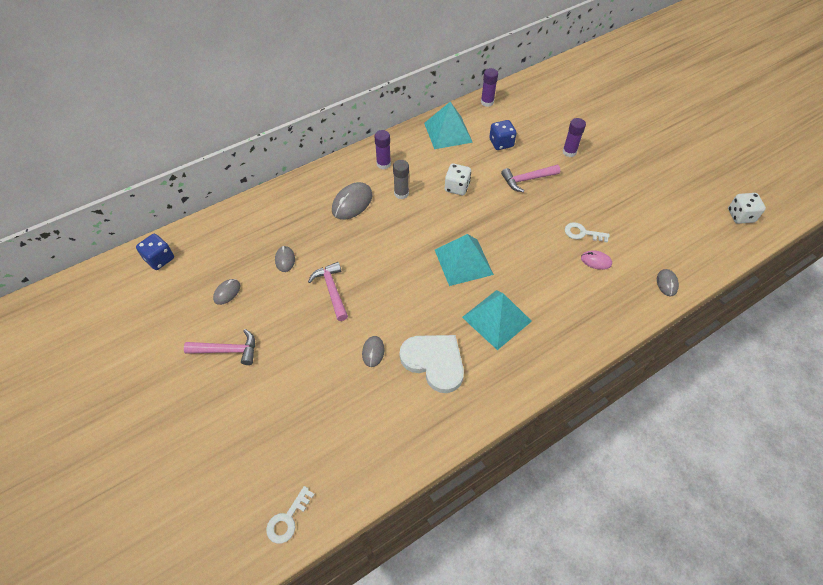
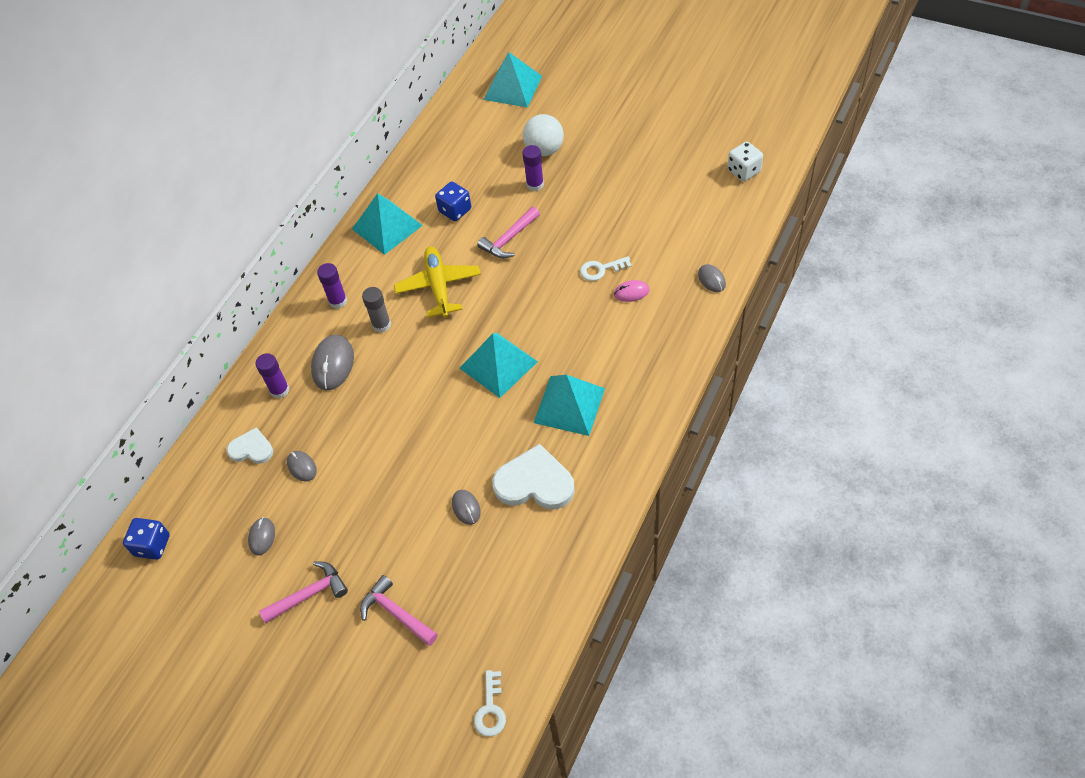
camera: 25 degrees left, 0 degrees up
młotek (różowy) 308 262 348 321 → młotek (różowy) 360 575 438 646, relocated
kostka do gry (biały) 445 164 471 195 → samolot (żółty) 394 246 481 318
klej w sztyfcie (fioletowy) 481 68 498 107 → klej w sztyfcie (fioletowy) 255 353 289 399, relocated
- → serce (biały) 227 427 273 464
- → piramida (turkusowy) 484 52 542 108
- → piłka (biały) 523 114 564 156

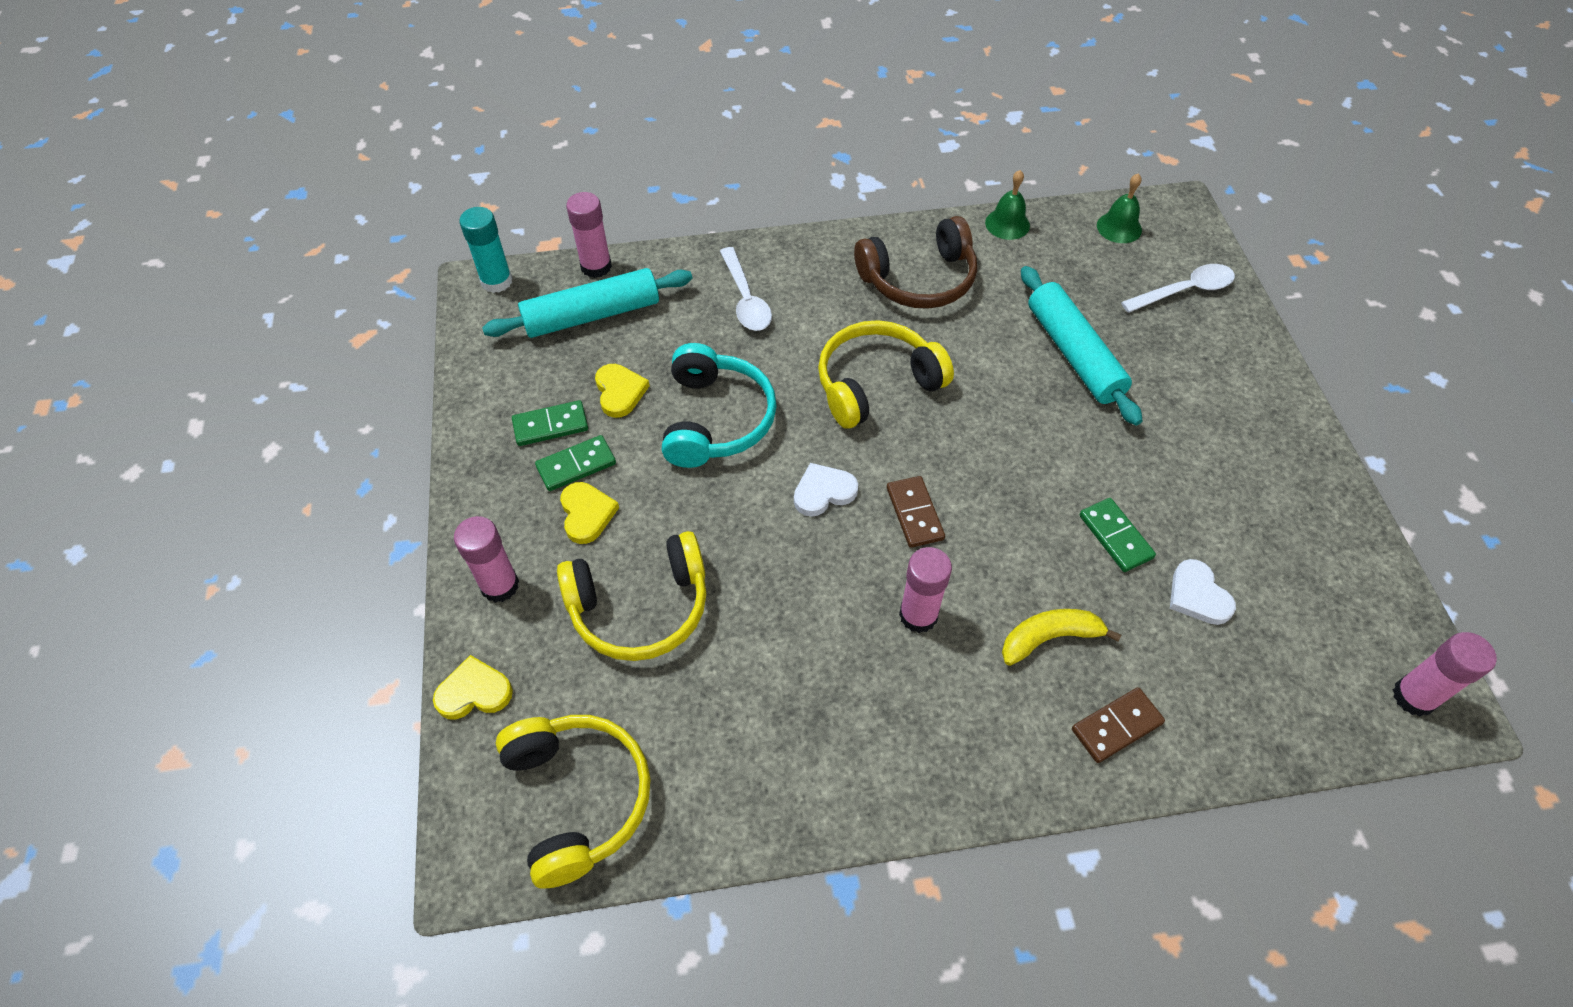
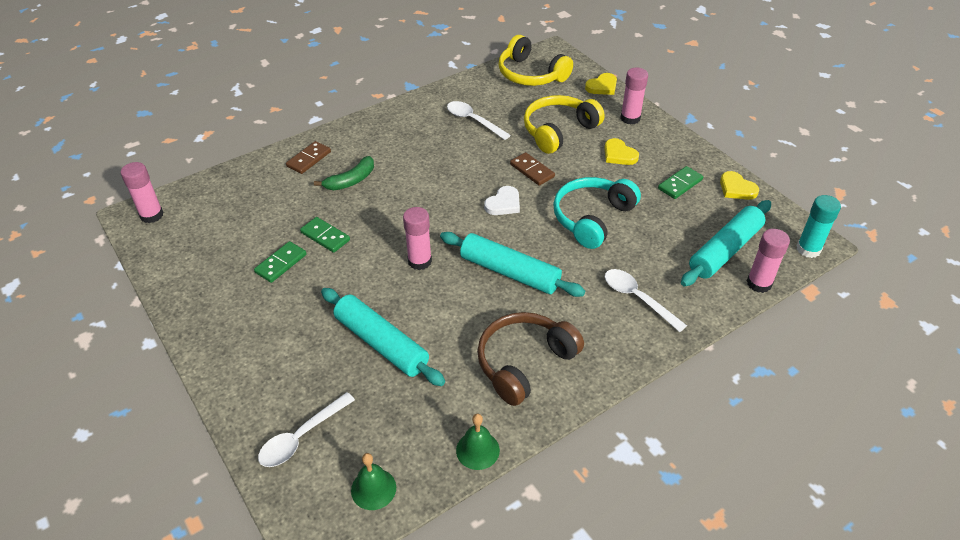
camera: 155 degrees right, 10 degrees down
kostka domina (zielony) 535 435 616 491 → kostka domina (zielony) 254 241 307 283, relocated
serce (żółty) 595 364 650 418 → serce (żółty) 720 171 759 200, relocated
słuchawki (turkusowy) 662 343 777 468 → słuchawki (turkusowy) 553 177 641 249, 60 degrees clockwise
słuchawki (żółty) 818 320 954 429 → wałek do ciasta (turkusowy) 440 232 585 297
kostka domina (brązowy) 887 476 945 548 → kostka domina (brązowy) 510 152 555 186, relocated
klej w sztyfcie (różowy) 899 547 952 633 → klej w sztyfcie (różowy) 403 207 432 270, relocated
banan (żółty) 1002 609 1121 666 → banan (zielony) 314 156 374 190
serce (biały) 1170 559 1236 625 → -
- → łyżka (biały) 447 101 511 140

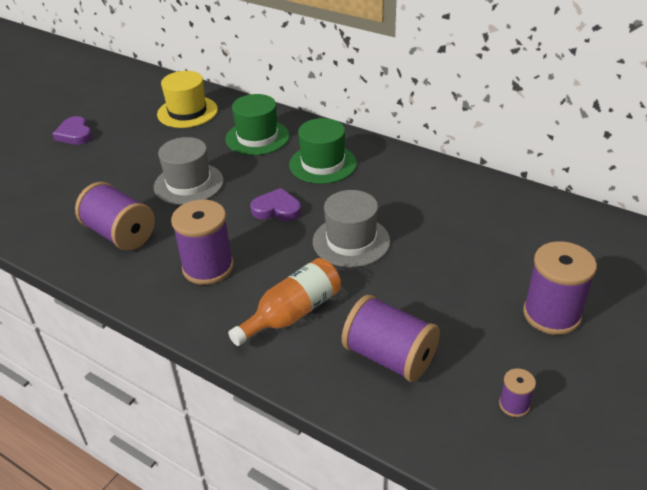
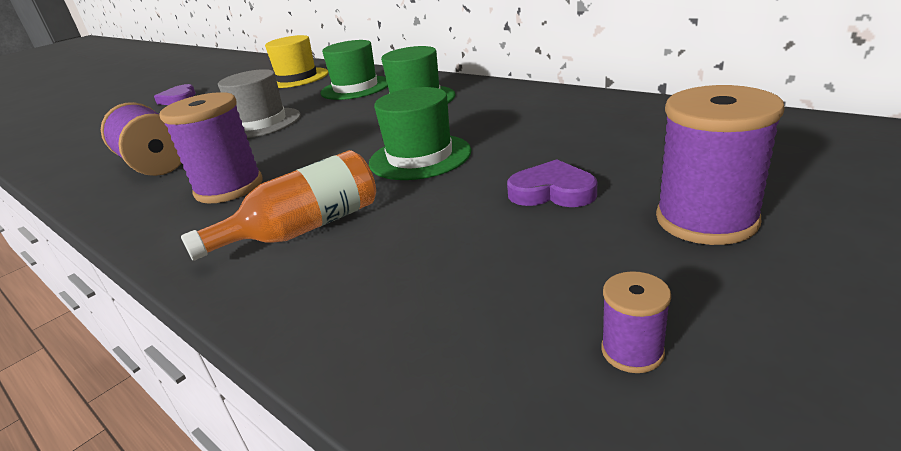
camera: 10 degrees right, 10 degrees down
serce (fioletowy) 250 188 301 221 → serce (fioletowy) 507 159 597 207, relocated
kapelusz (szary) 313 190 390 267 → kapelusz (zielony) 369 87 471 180
szpulka (fioletowy) 342 295 440 382 → -

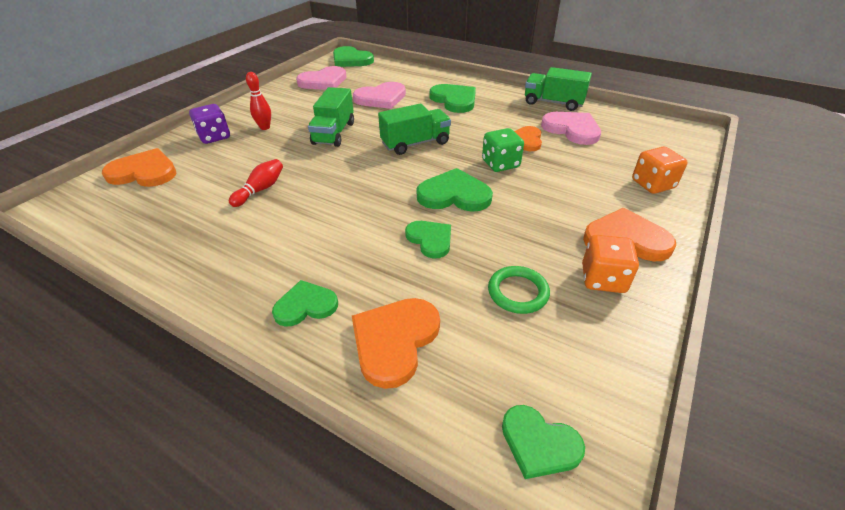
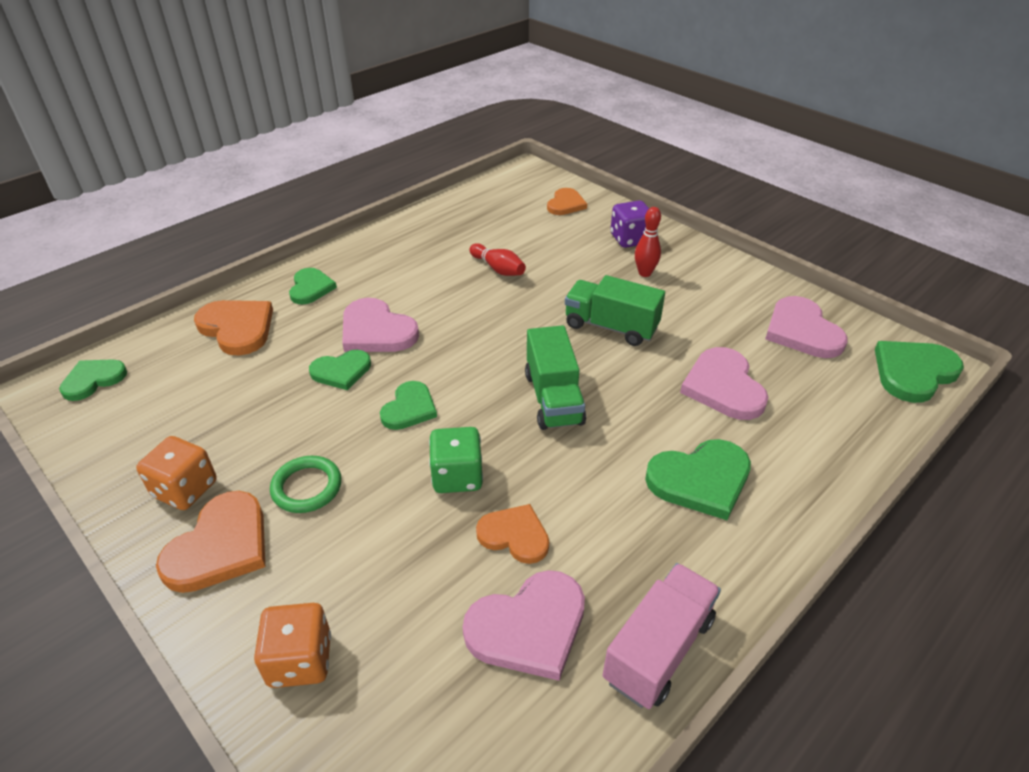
camera: 105 degrees right, 0 degrees up
serce (pomarańczowy) 102 148 176 187 → serce (pomarańczowy) 547 188 587 215, x0.65
serce (zielony) 417 168 493 212 → serce (zielony) 380 381 437 430, x0.65
pierścień (zielony) 488 266 550 314 → pierścień (zielony) 270 456 342 513, relocated
ciężarówka (zielony) 525 67 592 111 → ciężarówka (różowy) 603 563 721 709
- → serce (różowy) 342 298 419 352

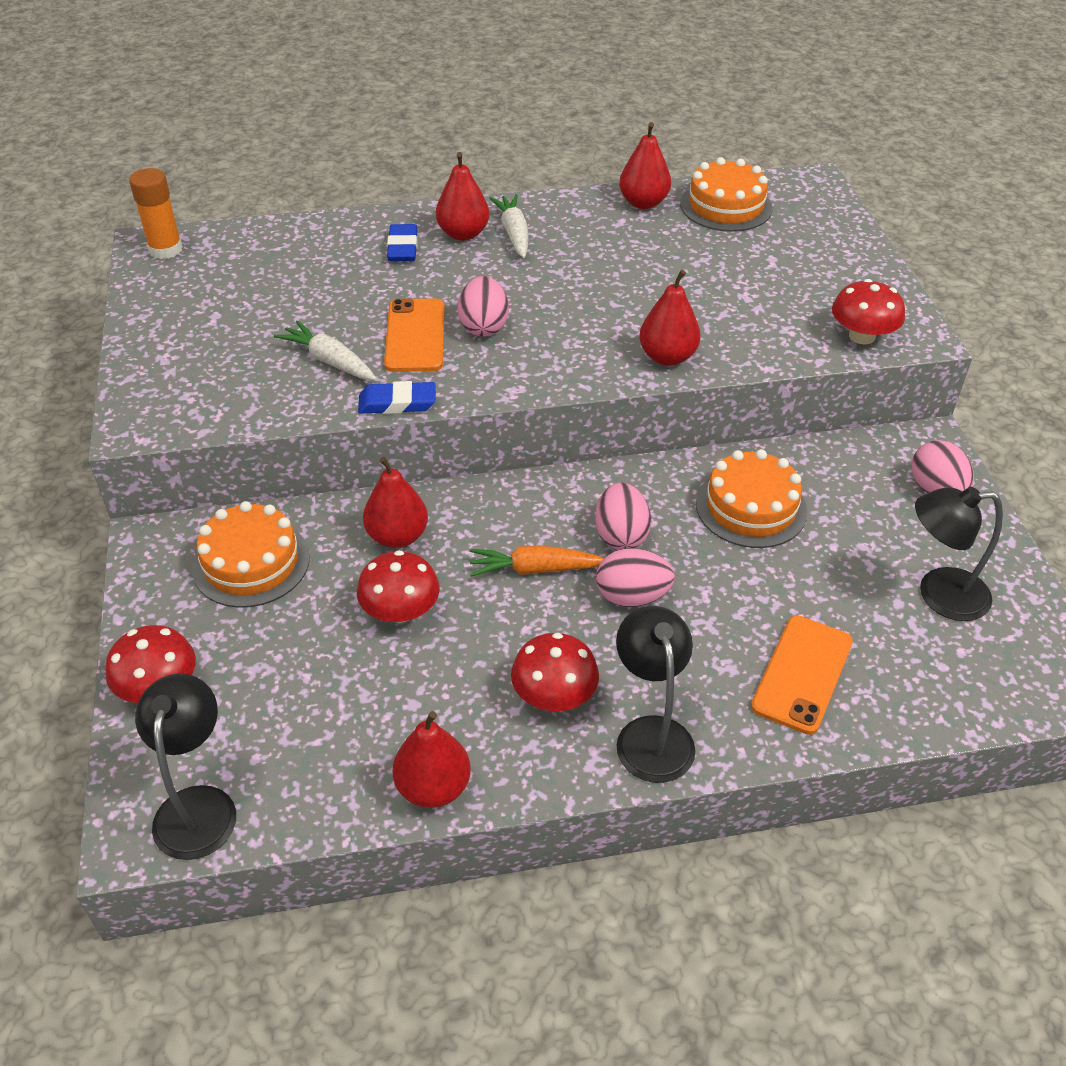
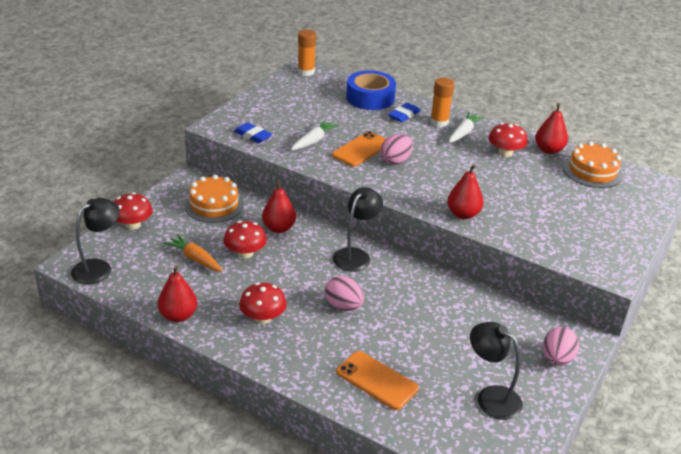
camera: 40 degrees right, 10 degrees down
marchewka (biały) 274 320 376 380 → marchewka (biały) 291 120 339 150, 45 degrees clockwise
gumka do mazania (niebieski) 358 381 436 414 → gumka do mazania (niebieski) 234 122 272 143, relocated
gruszka (czerwony) 436 152 489 241 → klej w sztyfcie (pomarańczowy) 430 78 454 127
marchewka (pomarańczowy) 469 545 604 577 → marchewka (pomarańczowy) 163 234 223 272, relocated
jajko (różowy) 595 482 651 550 → -
lampka (czarny) 616 606 695 783 → lampka (czarny) 333 187 383 272, relocated
tort (pomarańczowy) 696 449 807 548 → -
telefon (pomarańczowy) 751 615 853 735 → telefon (pomarańczowy) 336 351 419 410, 60 degrees clockwise
grzyb (czerwony) 832 279 905 344 → grzyb (czerwony) 489 123 528 157, relocated
- → taśma klejąca (niebieski) 346 70 396 110

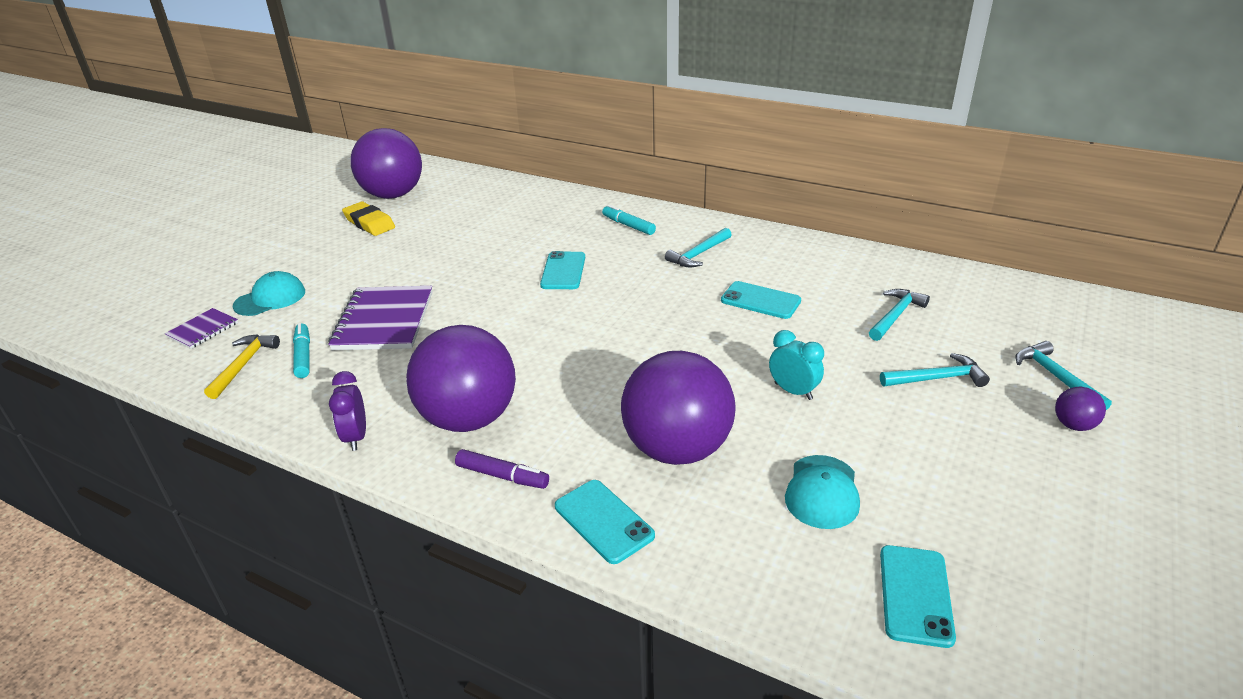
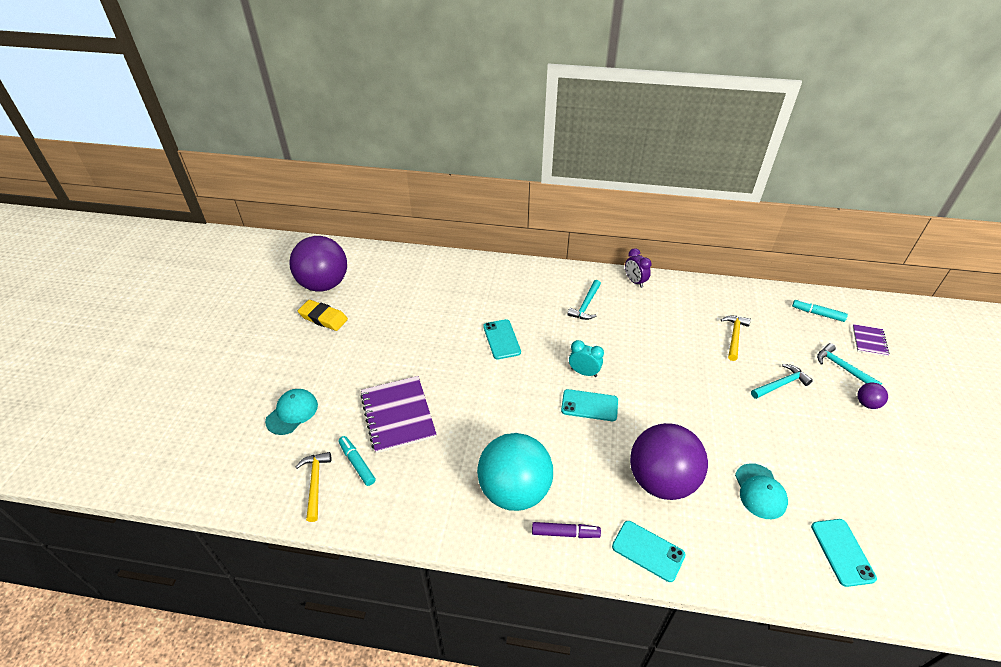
camera: 20 degrees left, 10 degrees up
zeszyt (fioletowy) 165 308 238 349 → zeszyt (fioletowy) 853 324 890 357, relocated
budzik (fioletowy) 329 371 366 451 → budzik (fioletowy) 625 248 652 288, relocated
piłka (fioletowy) 406 325 516 432 → piłka (turkusowy) 477 433 553 511
flamaster (turkusowy) 602 205 656 235 → flamaster (turkusowy) 792 299 848 322, relocated
telefon (turkusowy) 721 281 801 319 → telefon (turkusowy) 561 389 618 421, relocated
budzik (turkusowy) 769 330 824 400 → budzik (turkusowy) 569 340 604 377, relocated
młotek (turkusowy) 869 289 930 341 → młotek (żółty) 721 316 751 361

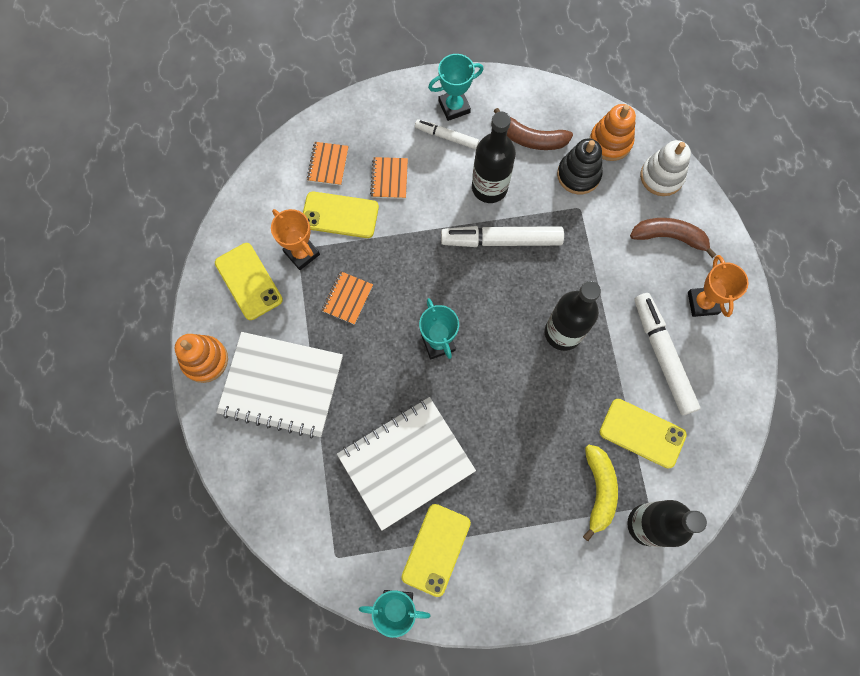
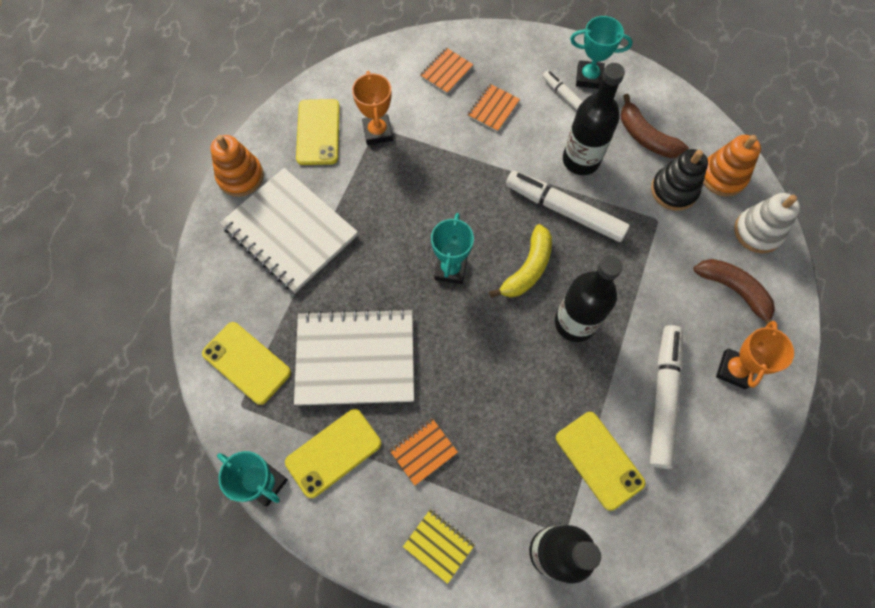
camera: 30 degrees right, 5 degrees down
telefon (żółty) 303 192 379 238 → telefon (żółty) 202 322 291 405, relocated
zeszyt (pomarańczowy) 322 271 373 325 → zeszyt (pomarańczowy) 389 418 458 486, relocated
banan (żółty) 583 445 618 541 → banan (żółty) 489 224 552 298, relocated
- → zeszyt (żółty) 403 509 475 584

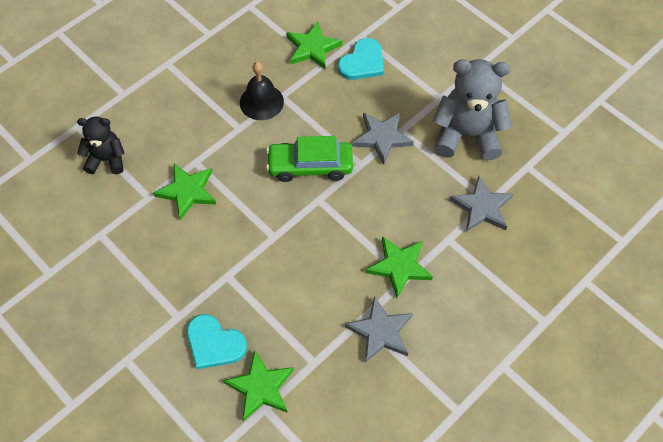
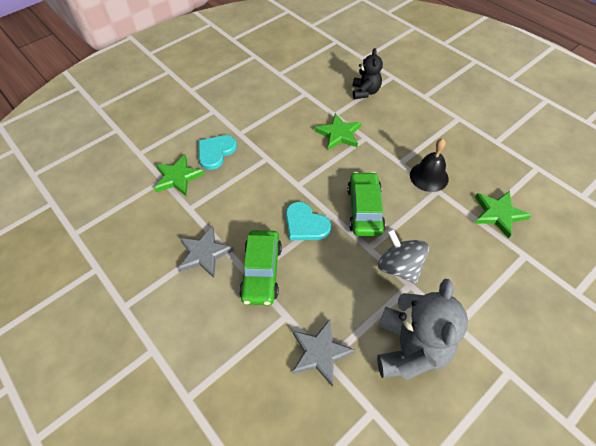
camera: 95 degrees right, 5 degrees down
serce (turkusowy) 338 38 384 80 → serce (turkusowy) 286 202 331 240, relocated
gwiazda (szary) 352 113 414 165 → bączek (szary) 378 229 429 284
gwiazda (zielony) 366 236 433 298 → samochód (zielony) 239 230 282 305

